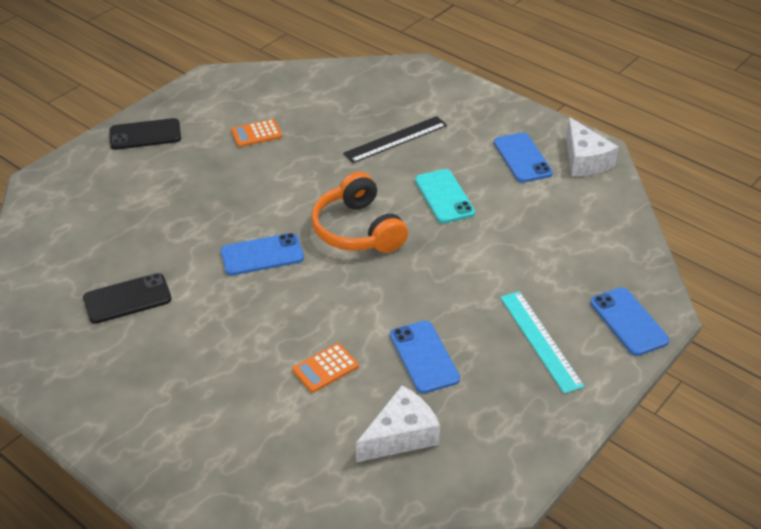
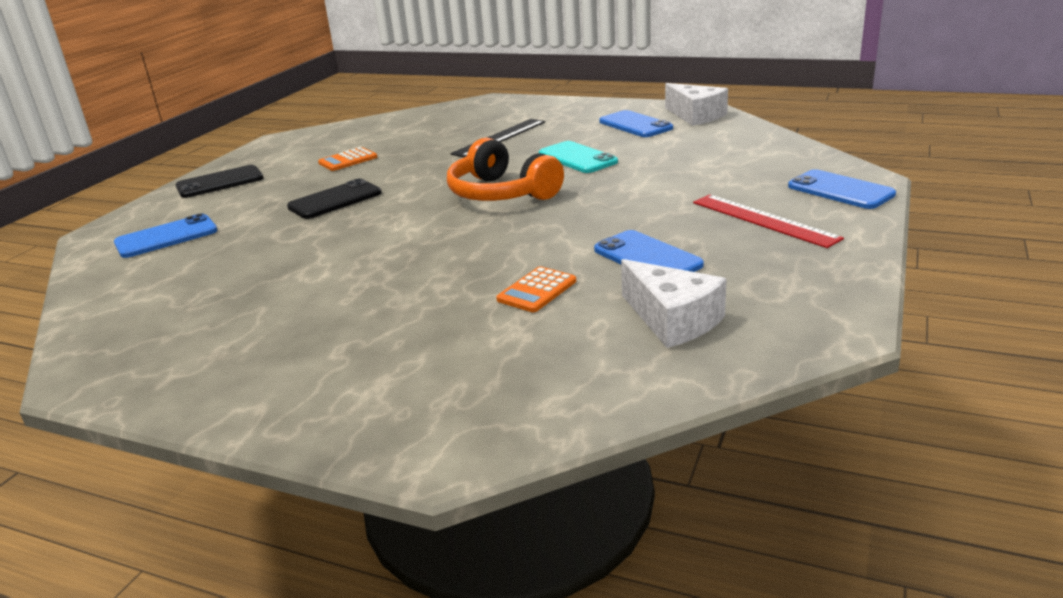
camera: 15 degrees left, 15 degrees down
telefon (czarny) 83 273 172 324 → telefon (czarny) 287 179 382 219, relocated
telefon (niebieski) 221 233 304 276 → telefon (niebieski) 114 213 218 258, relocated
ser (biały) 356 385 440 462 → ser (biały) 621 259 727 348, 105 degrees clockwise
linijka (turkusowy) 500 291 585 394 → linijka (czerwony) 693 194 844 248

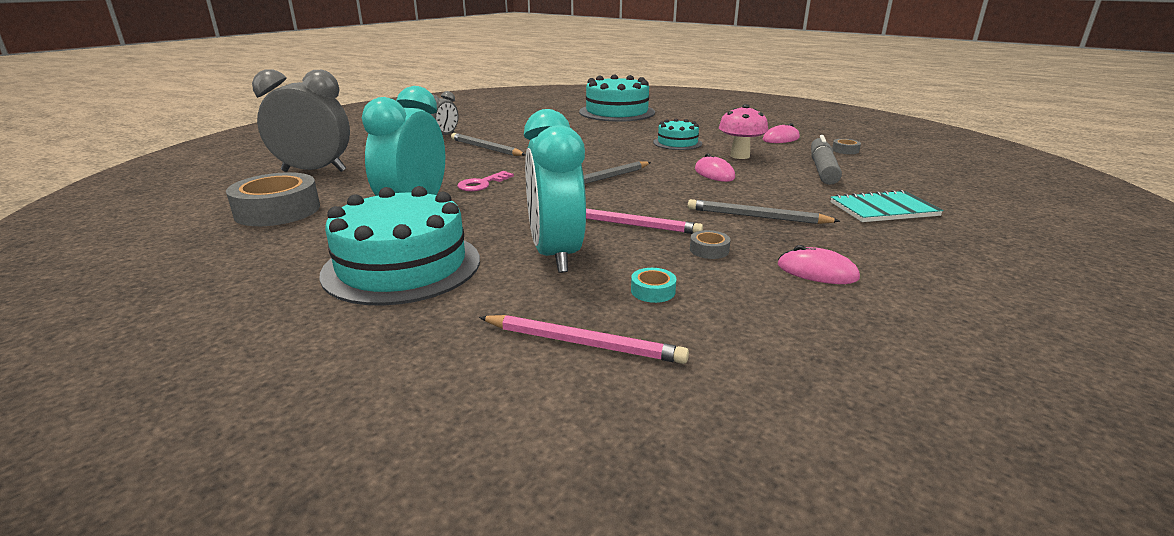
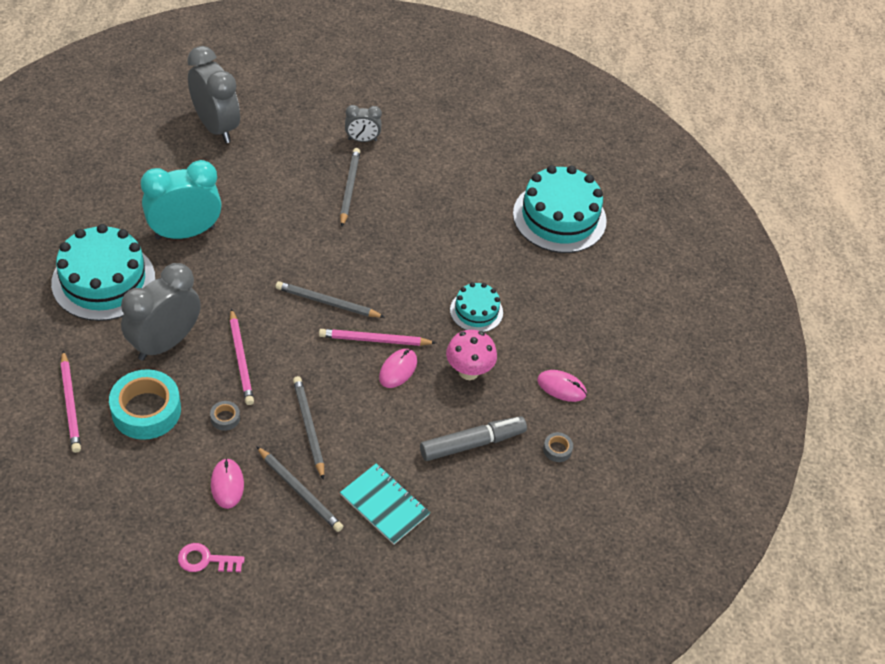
camera: 50 degrees right, 25 degrees up
taśma klejąca (szary) 226 172 320 226 → -
klucz (różowy) 458 171 514 192 → klucz (różowy) 178 543 245 572, relocated
budzik (turkusowy) 524 109 586 273 → budzik (szary) 121 263 201 361
taśma klejąca (turkusowy) 631 268 676 303 → taśma klejąca (turkusowy) 109 369 181 440, x2.34
- → ołówek (szary) 256 446 343 532
- → ołówek (różowy) 319 329 436 346

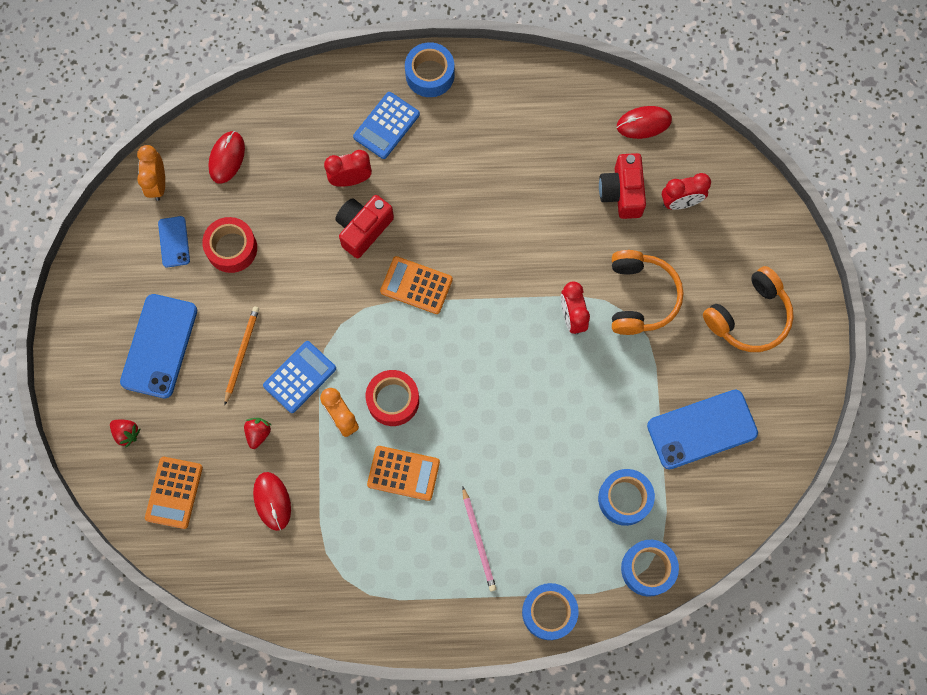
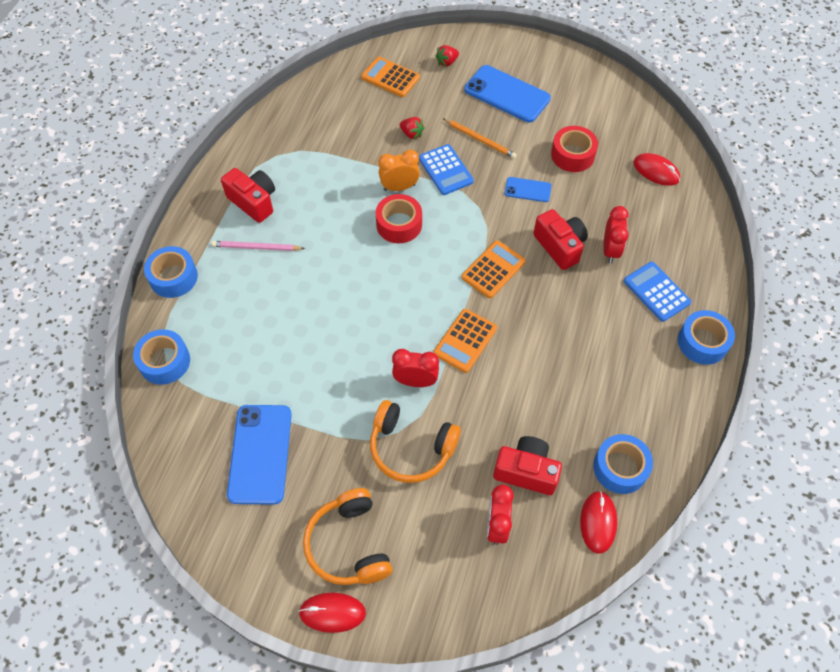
camera: 110 degrees right, 15 degrees down
budzik (pomarańczowy) 137 145 165 201 → -
telefon (niebieski) 158 216 190 268 → telefon (niebieski) 505 177 551 202, relocated
myszka (czerwony) 253 472 291 531 → myszka (czerwony) 298 593 366 633, relocated
kalkulator (pomarańczowy) 367 446 440 501 → kalkulator (pomarańczowy) 433 309 497 373, relocated
taśma klejąca (niebieski) 598 469 655 526 → taśma klejąca (niebieski) 593 434 653 494, relocated
- → aparat fotograficzny (czerwony) 221 168 275 223

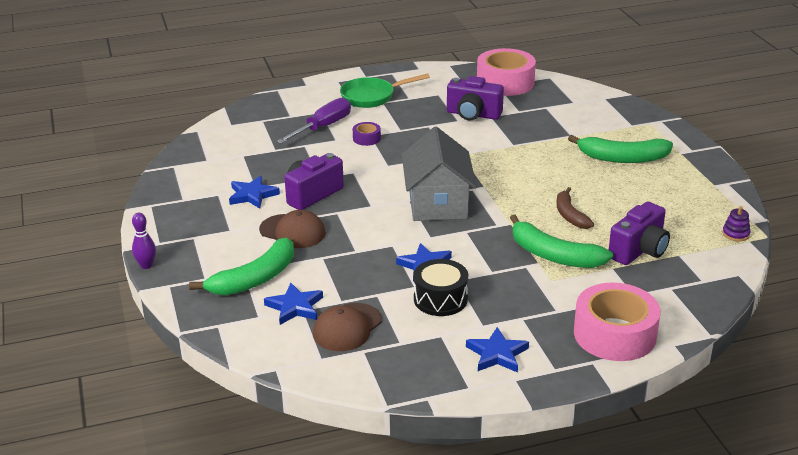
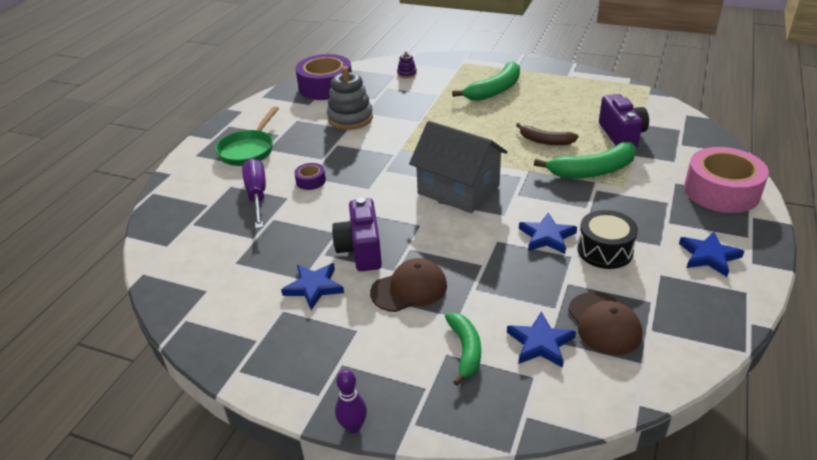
camera: 50 degrees left, 5 degrees up
banan (zielony) 189 237 294 295 → banan (zielony) 445 313 481 386, x0.64
aparat fotograficzny (fioletowy) 447 76 504 120 → zabawka nakładanka (szary) 327 66 373 130
taśma klejąca (różowy) 477 48 536 96 → taśma klejąca (fioletowy) 295 54 352 100
zabawka nakładanka (fioletowy) 722 206 751 241 → zabawka nakładanka (fioletowy) 397 51 417 78, relocated

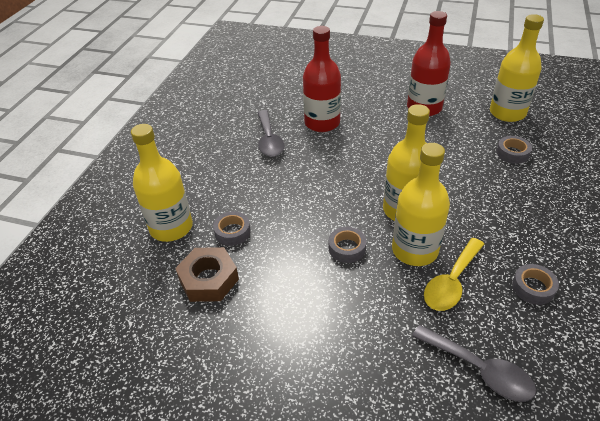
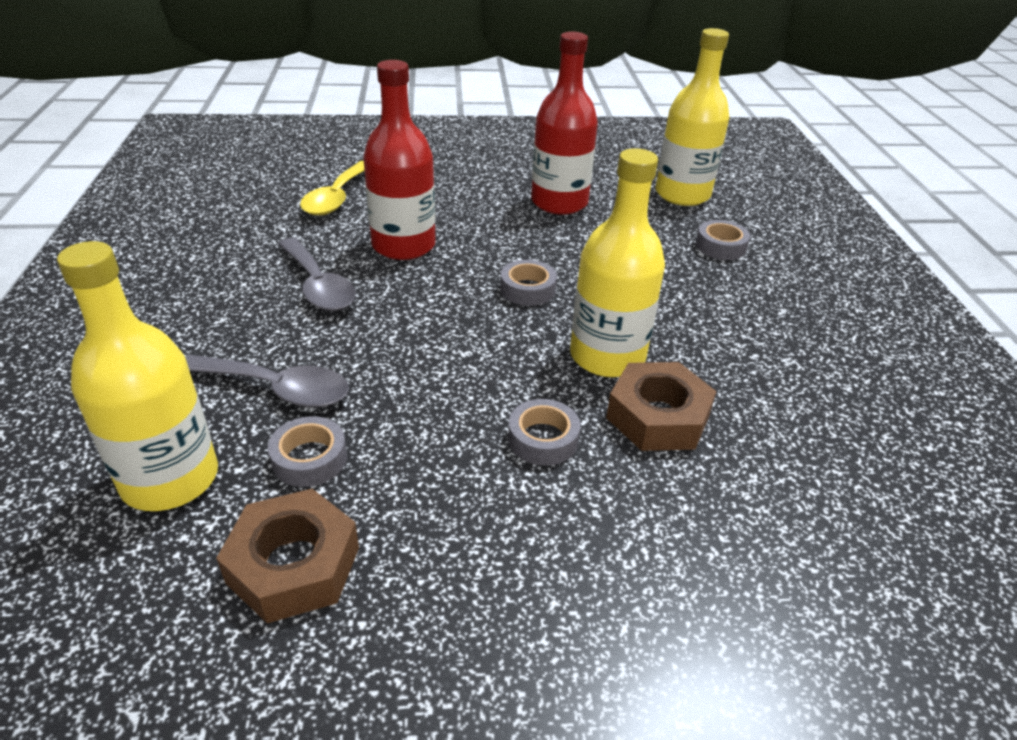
camera: 25 degrees left, 5 degrees down
butelka (żółty) 392 143 450 266 → nakrętka (brązowy) 606 362 717 451
łyżka (szary) 412 325 536 402 → łyżka (szary) 185 355 349 408, relocated
łyżka (żółty) 424 238 484 311 → łyżka (żółty) 300 161 365 216, relocated
taśma klejąca (szary) 512 264 559 305 → taśma klejąca (szary) 500 260 557 306, relocated

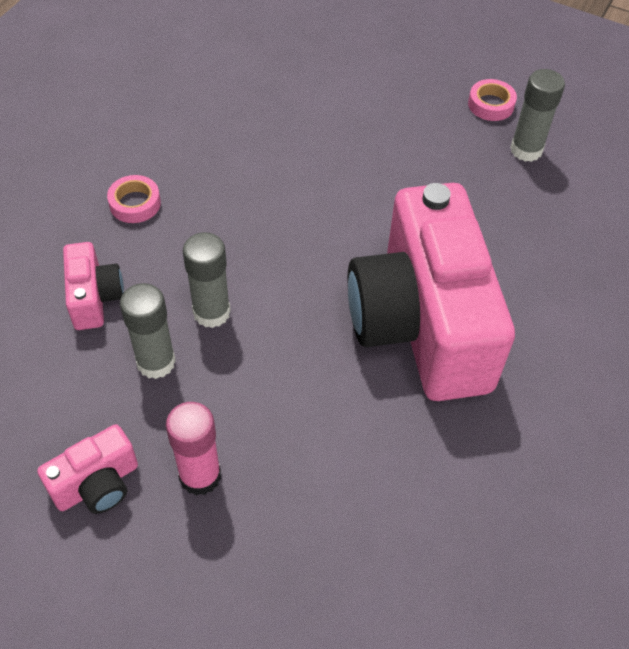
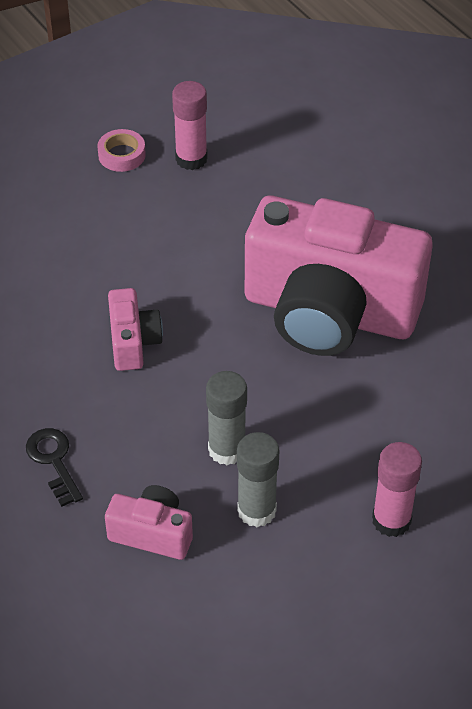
camera: 60 degrees left, 5 degrees down
aparat fotograficzny (różowy) 37 424 138 514 → aparat fotograficzny (różowy) 108 288 163 371, relocated
taśma klejąca (różowy) 107 175 161 223 → klucz (czarny) 26 428 83 507
klej w sztyfcie (szary) 510 69 565 162 → klej w sztyfcie (różowy) 172 81 208 170

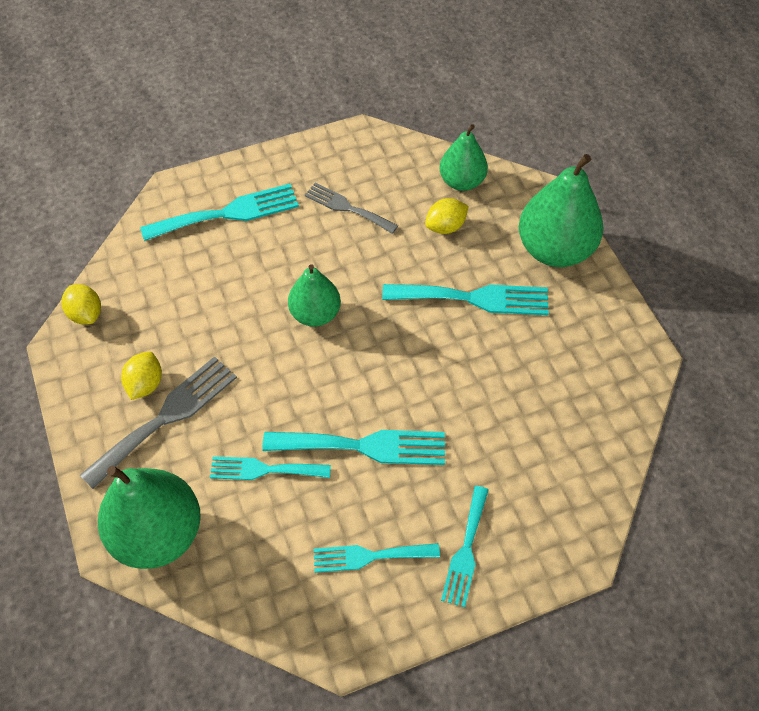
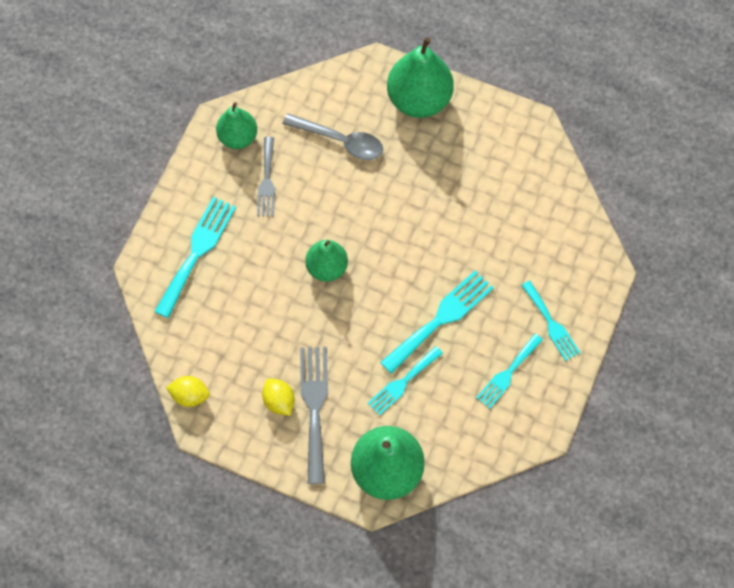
camera: 45 degrees left, 10 degrees up
widelec (szary) 305 183 398 234 → widelec (szary) 257 137 275 217, 75 degrees counterclockwise
widelec (turkusowy) 382 284 549 315 → -
cytryna (żółty) 425 198 469 234 → łyżka (szary) 283 113 383 160
gruszka (zielony) 440 124 488 191 → gruszka (zielony) 216 102 257 149, relocated

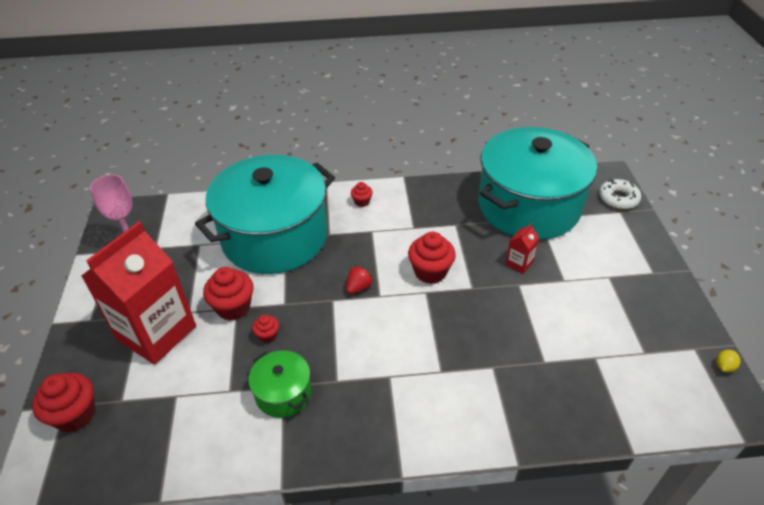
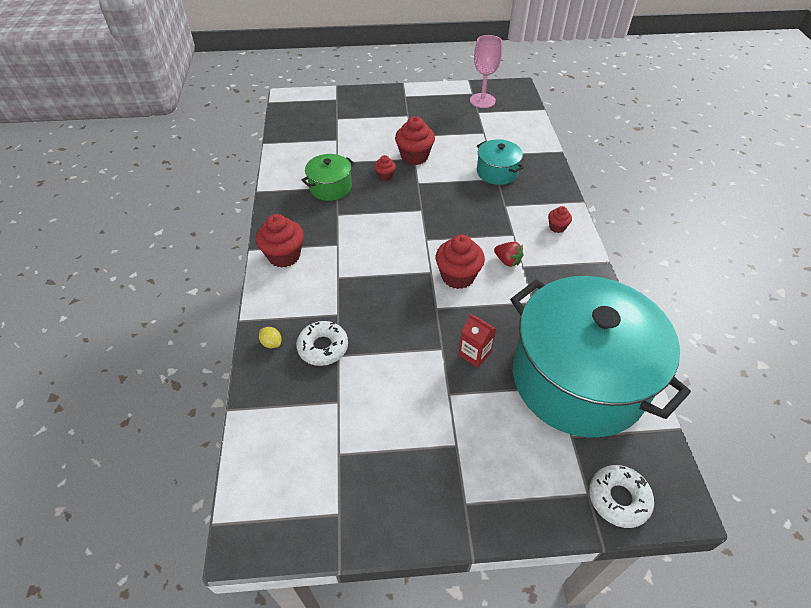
camera: 90 degrees right, 5 degrees up
muffinka (czerwony) 32 373 95 432 → muffinka (czerwony) 256 214 304 267, relocated
karton mleka (czerwony) 82 222 196 365 → -
garnek (turkusowy) 195 155 335 274 → garnek (turkusowy) 477 139 524 185, x0.43
truskawka (czerwony) 346 265 374 294 → truskawka (czerwony) 494 242 523 267, relocated
cytryna (żółty) 716 350 741 373 → cytryna (żółty) 259 327 281 348, relocated
- → donut (biały) 296 321 348 366

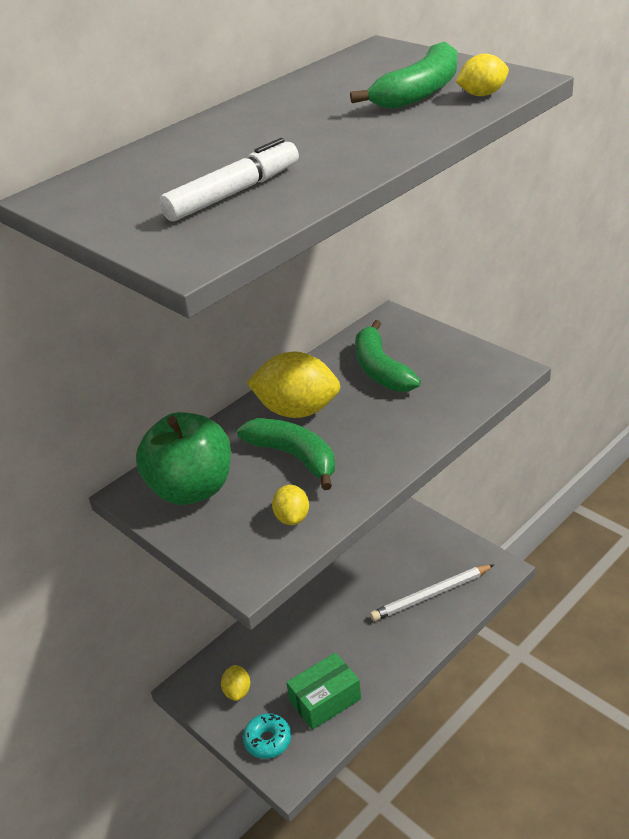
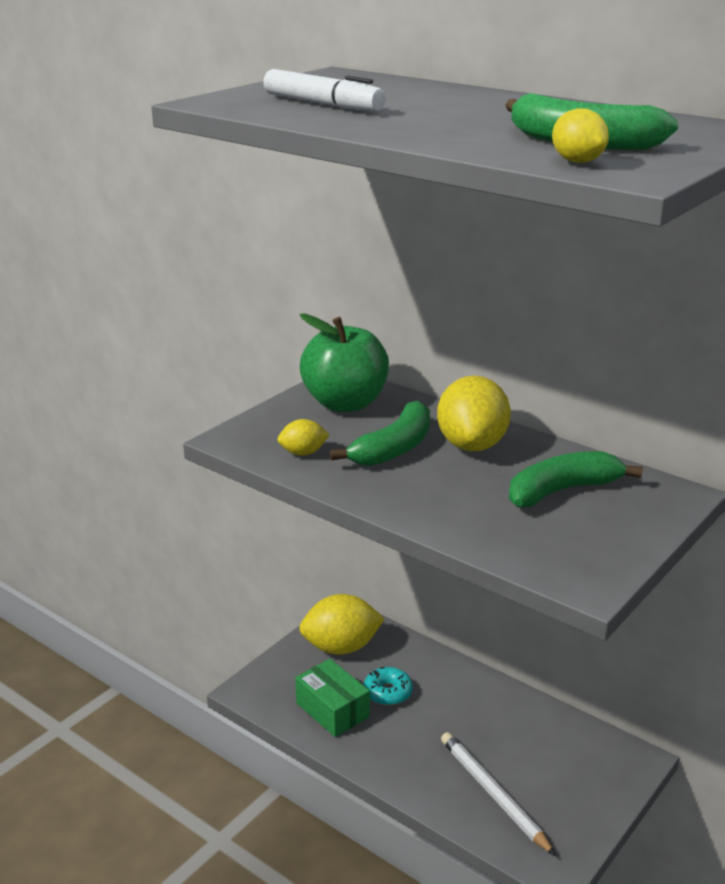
camera: 80 degrees right, 10 degrees down
cytryna (żółty) 221 665 250 701 → cytryna (żółty) 299 594 385 655, x2.02
donut (turkusowy) 243 713 291 759 → donut (turkusowy) 364 667 413 706, relocated

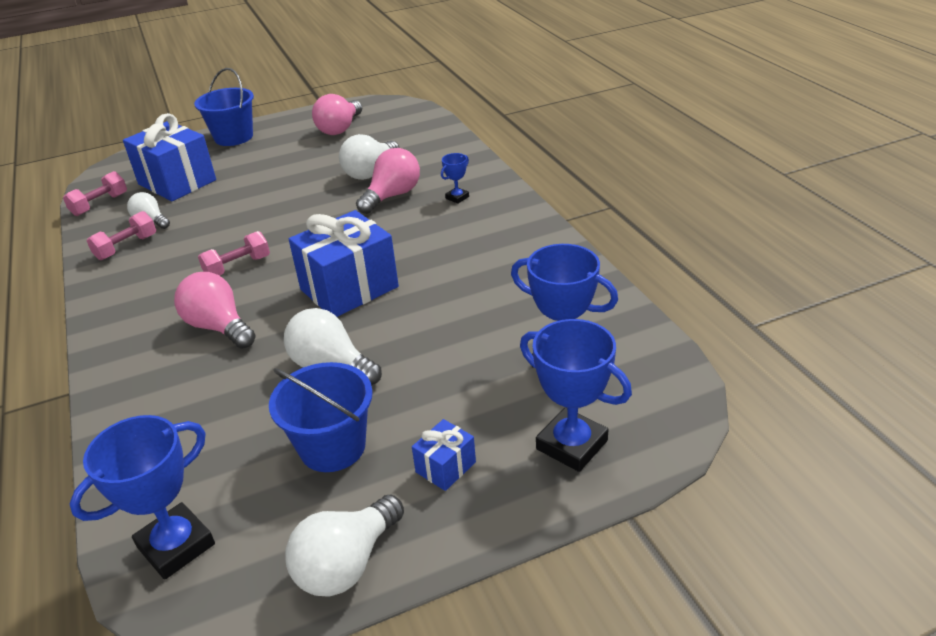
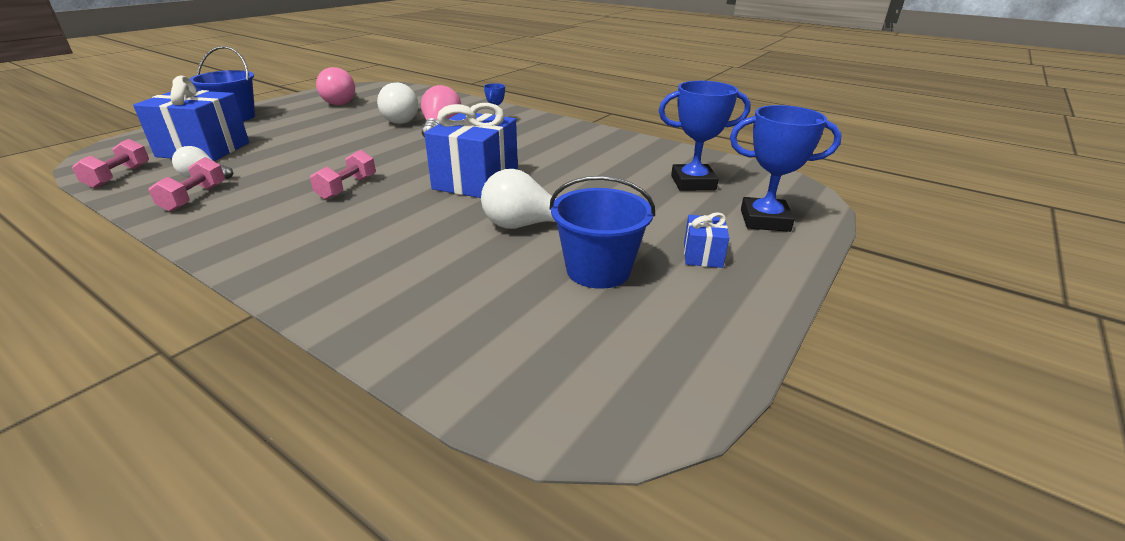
camera: 35 degrees left, 5 degrees down
puchar (niebieski) 69 415 215 580 → -
żarówka (różowy) 174 272 256 349 → -
żarówka (biały) 285 495 404 597 → -

